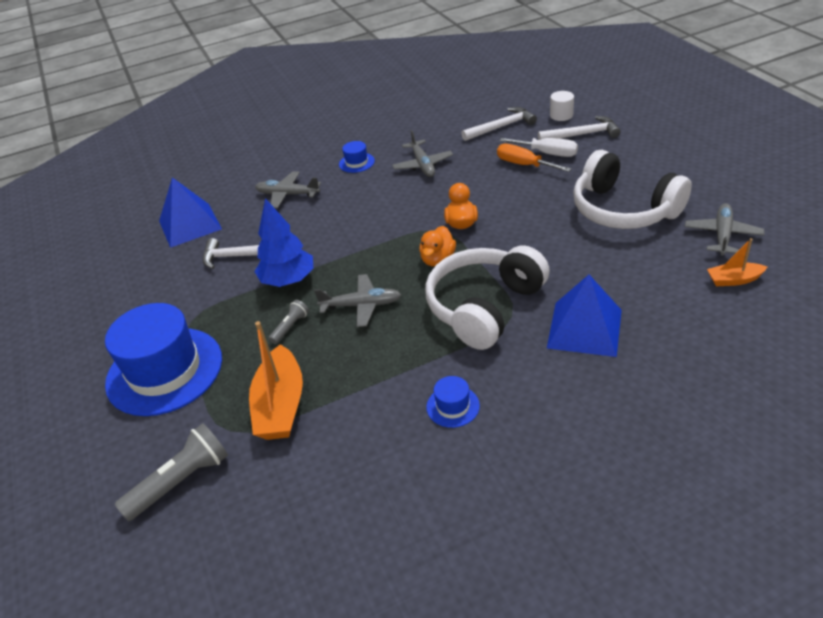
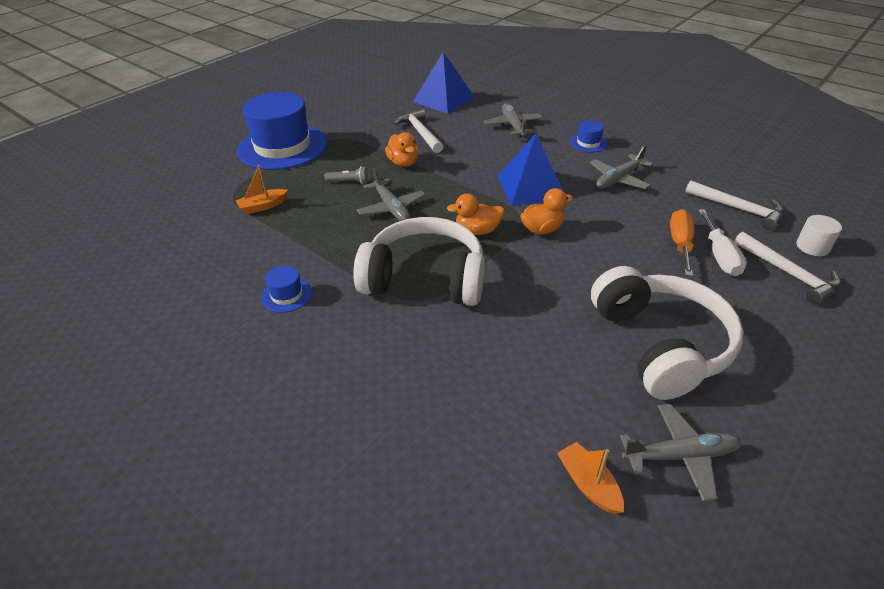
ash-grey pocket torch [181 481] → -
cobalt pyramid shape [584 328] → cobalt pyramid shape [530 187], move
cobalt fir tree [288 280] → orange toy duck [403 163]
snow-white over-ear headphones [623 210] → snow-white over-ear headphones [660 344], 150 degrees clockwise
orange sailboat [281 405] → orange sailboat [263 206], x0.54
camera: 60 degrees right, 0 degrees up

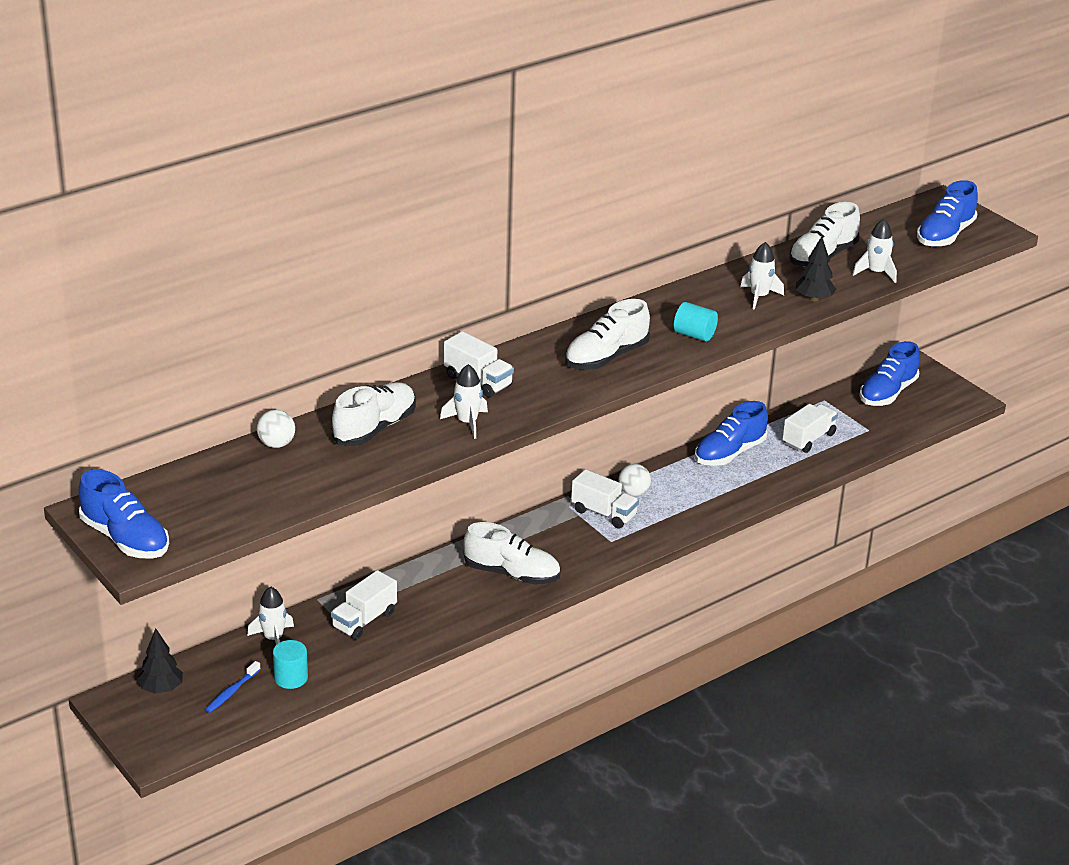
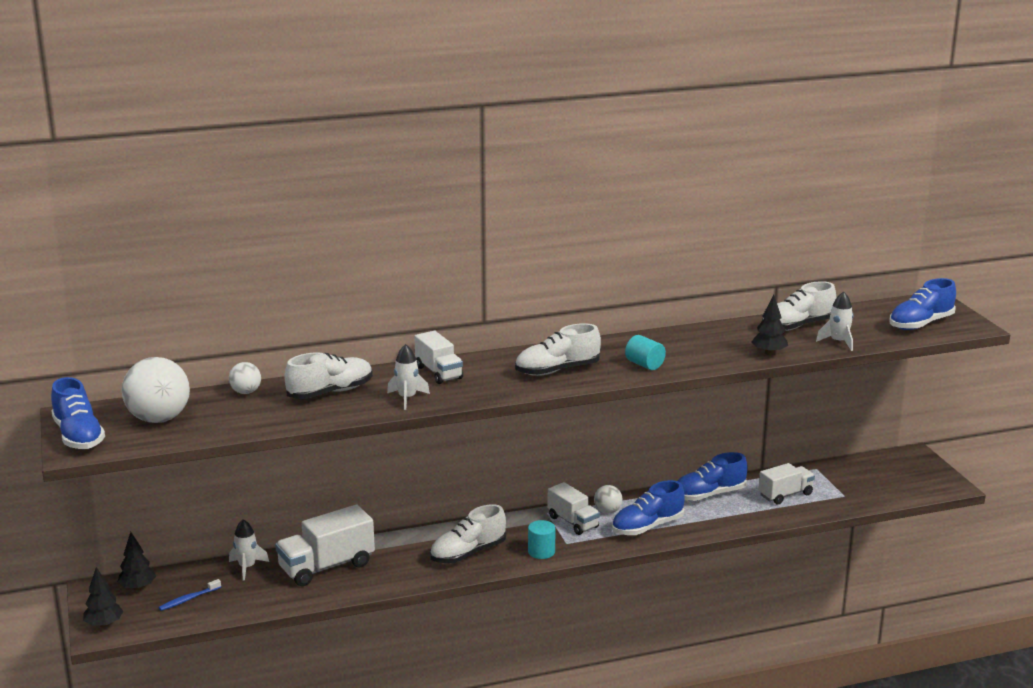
snow-white spaceship [759 297] → -
- → black fir tree [104 624]
- → snow-white play ball [159 419]
teal cylinder [291 678] → teal cylinder [541 552], move
cobalt sneaker [887 393] → cobalt sneaker [647 527], move
snow-white sneaker [512 573] → snow-white sneaker [468 553], 105 degrees clockwise
snow-white lorry [364 620] → snow-white lorry [326 567], x1.56
camera: 20 degrees right, 10 degrees down

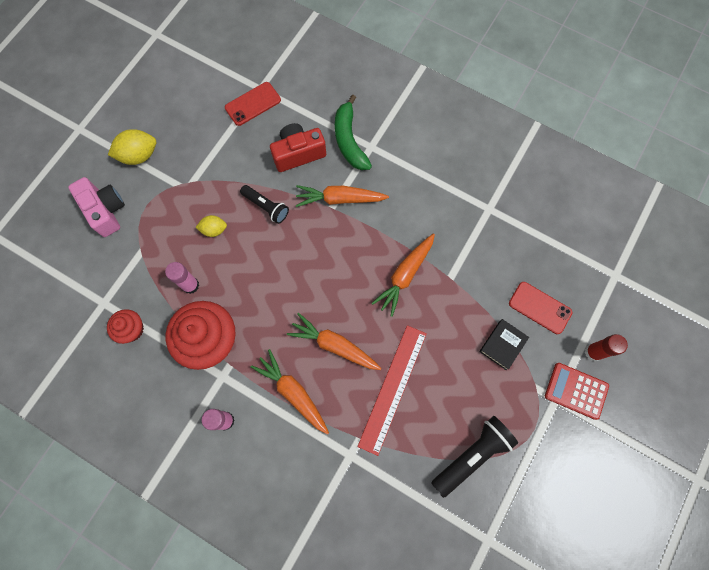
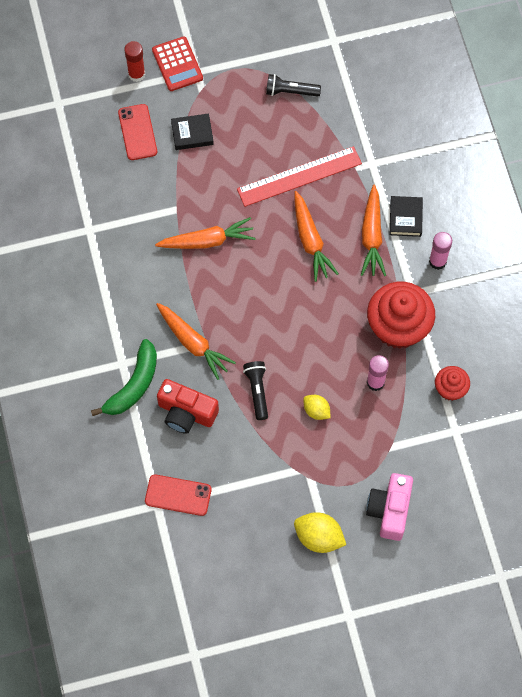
- → black hardcover [405 218]
black pocket torch [472 455] → black pocket torch [290 91], x0.64
camera: 135 degrees left, 5 degrees down

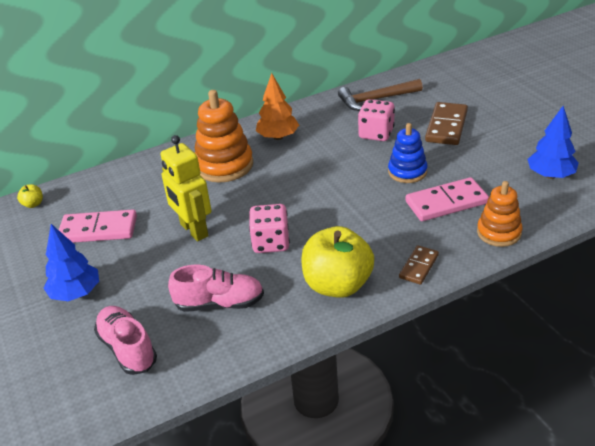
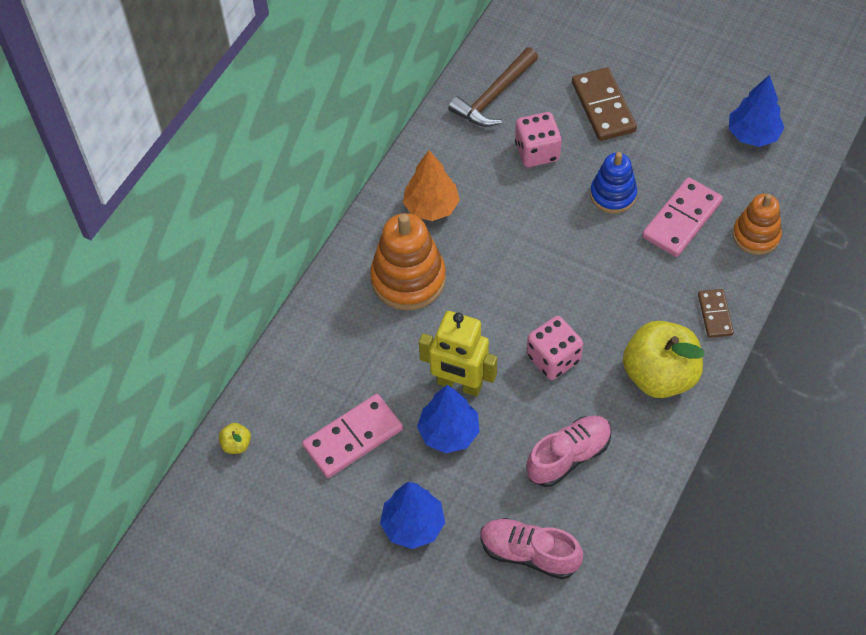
- → cobalt fir tree [449 432]
camera: 35 degrees left, 20 degrees up

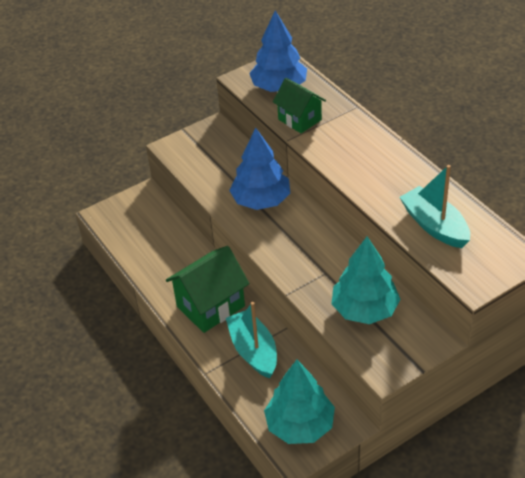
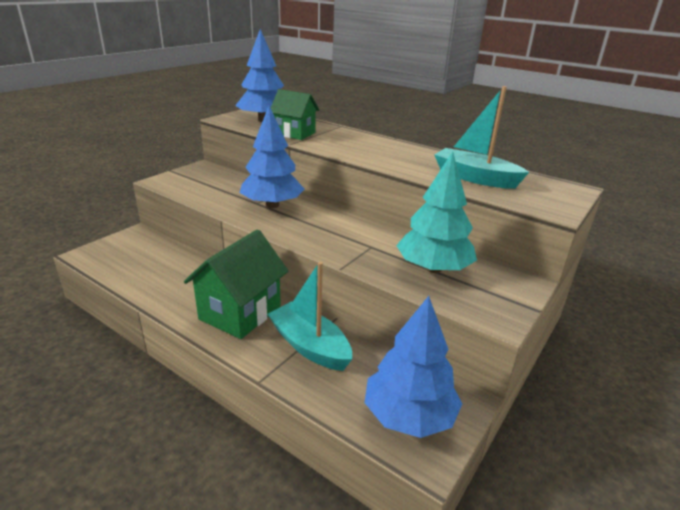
teal fir tree [300 425] → cobalt fir tree [409 415]
camera: 25 degrees left, 15 degrees down

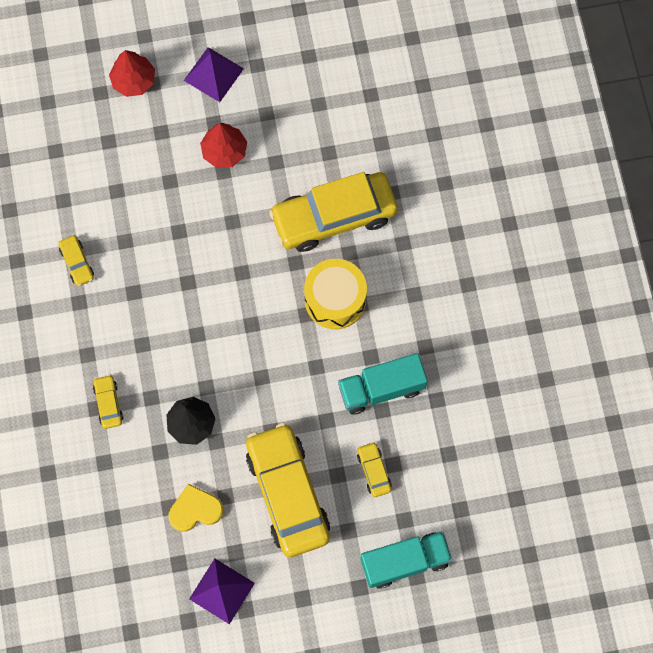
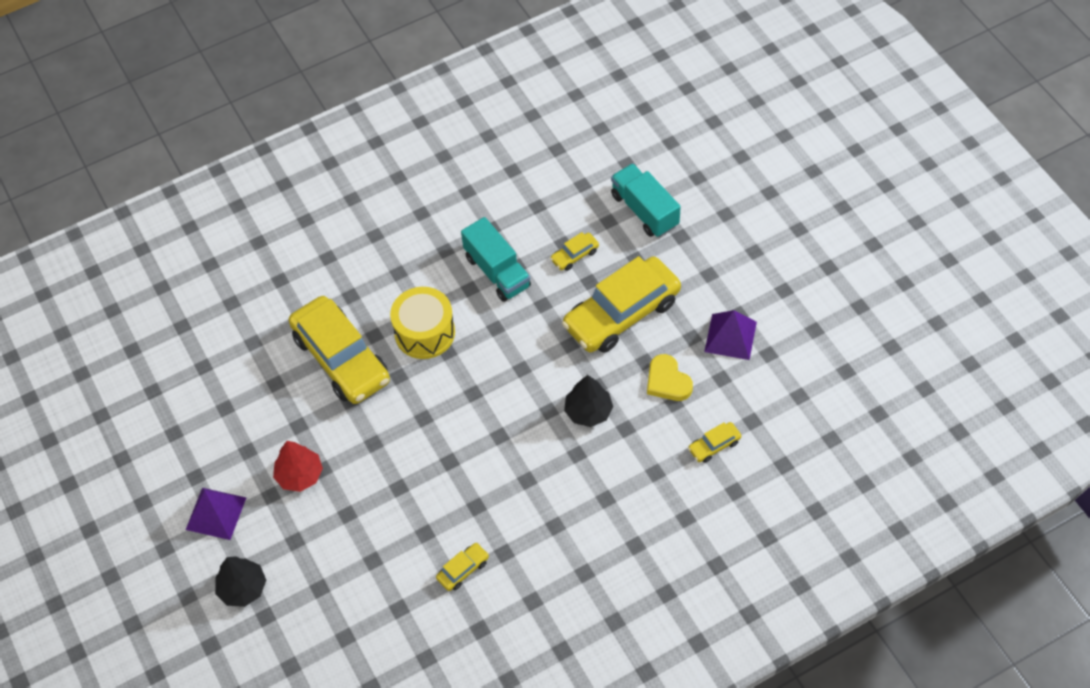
golden toy car [108 403] → golden toy car [714 445], move
red fir tree [134 80] → black fir tree [242 588]
camera: 105 degrees left, 15 degrees down

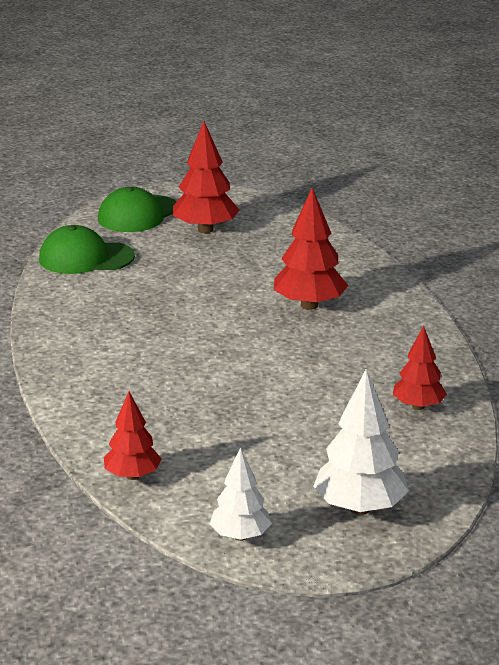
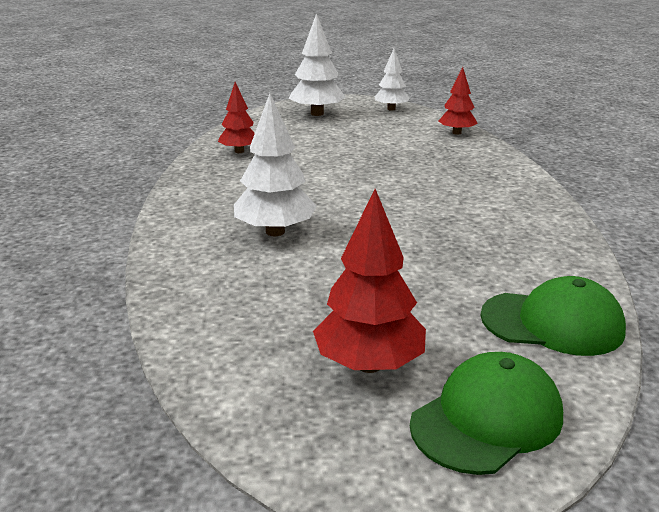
red fir tree [309 305] → snow-white fir tree [275 232]
camera: 170 degrees left, 0 degrees up

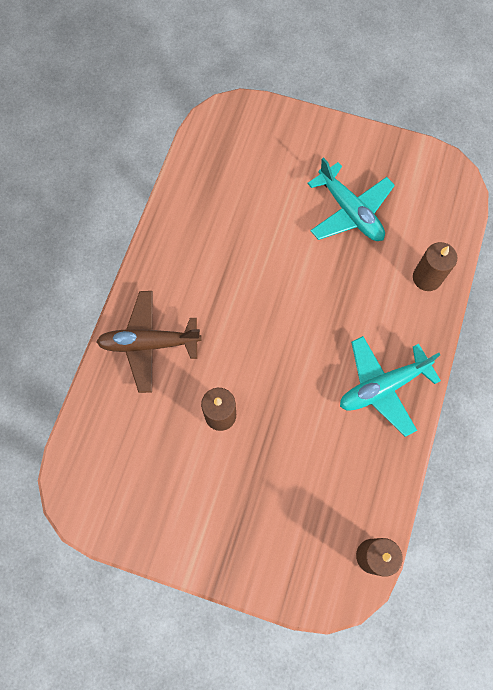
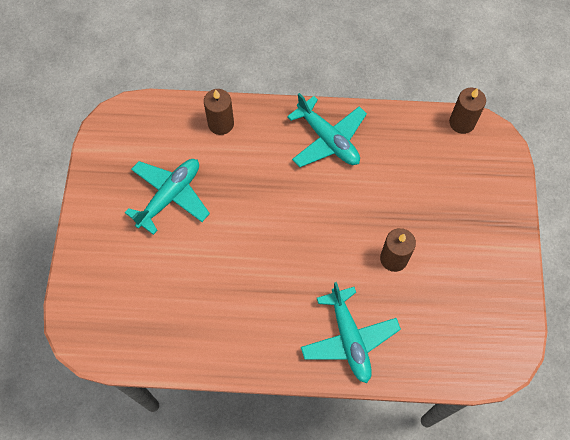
russet plane [149 343] → teal plane [349 339]
camera: 105 degrees left, 5 degrees down

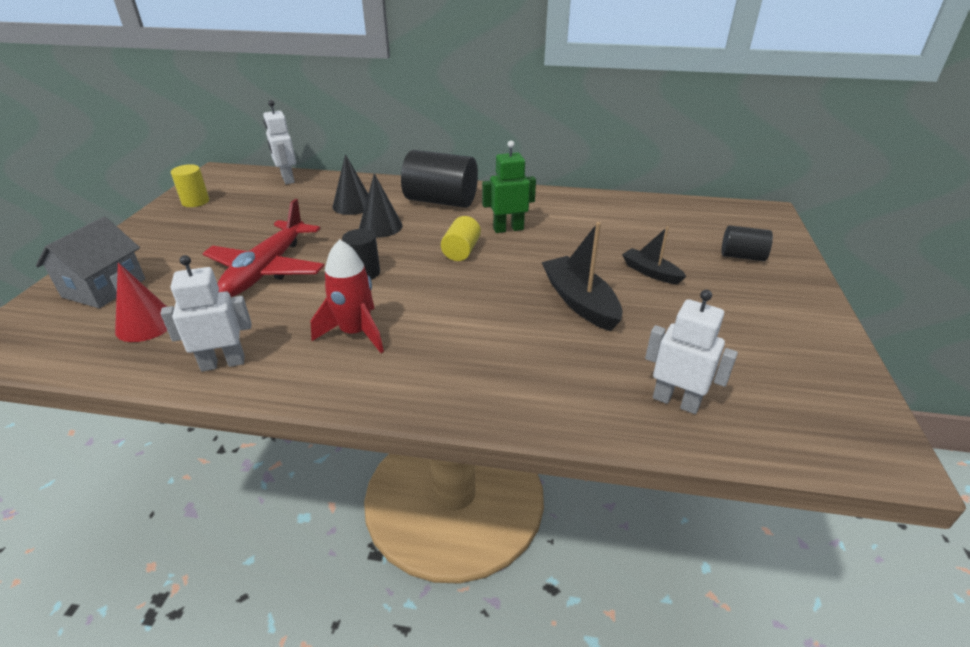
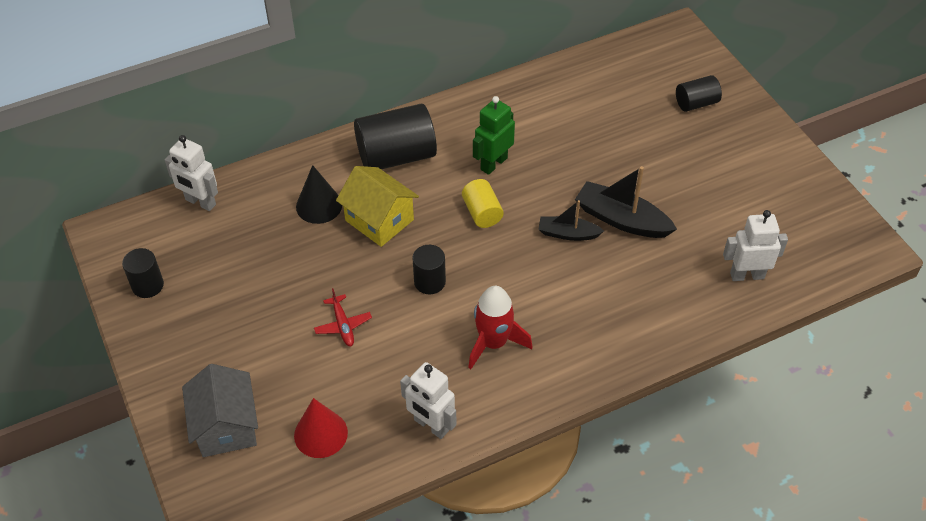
black sailboat [650 272] → black sailboat [568 234], move
black cone shape [380 226] → golden cottage [379 220]
golden cylinder [195 201] → black cylinder [148 285]
snow-white toy robot [223 363] → snow-white toy robot [431 425], 90 degrees counterclockwise
red plane [267 269] → red plane [343 325], x0.45
camera: 35 degrees left, 15 degrees up

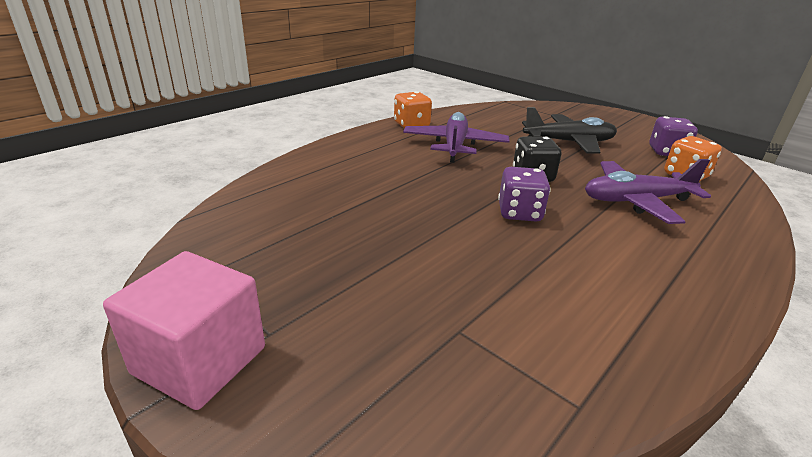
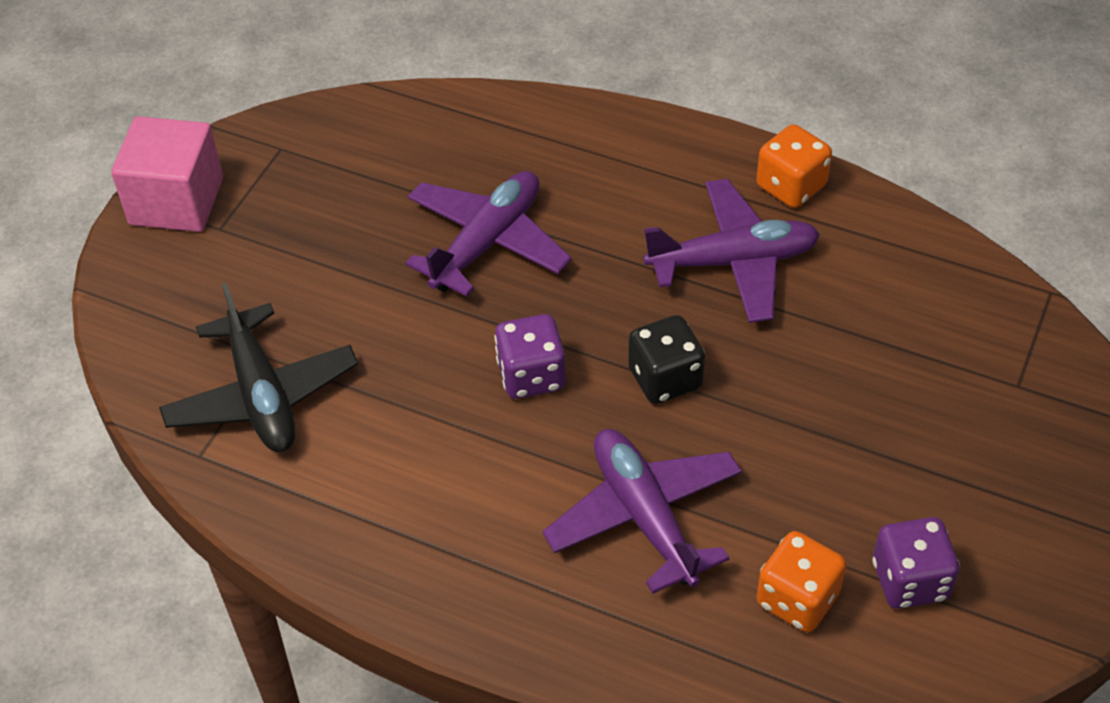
- → royal purple plane [487 242]
black plane [569 142] → black plane [261 395], move
camera: 75 degrees right, 20 degrees up

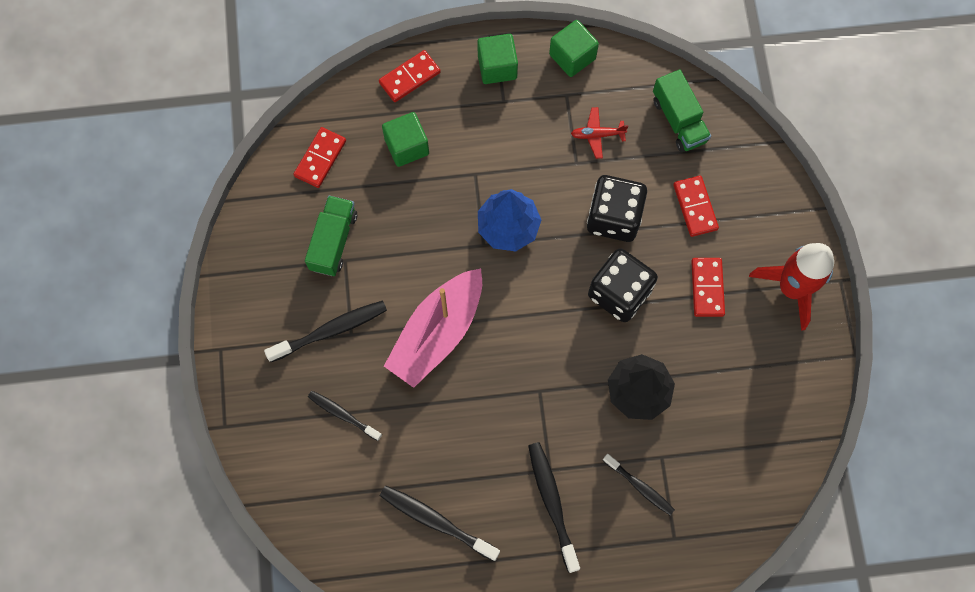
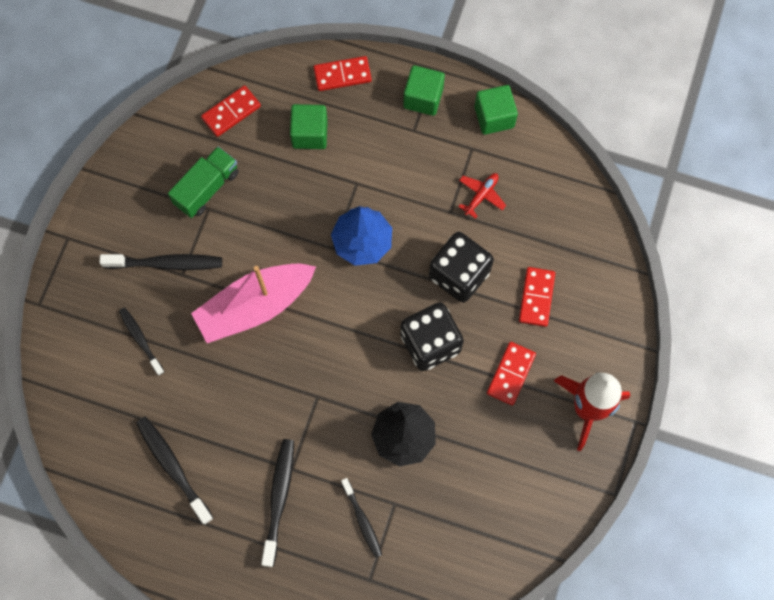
green lorry [679 120] → -
red plane [597 135] → red plane [481 195], 105 degrees clockwise
camera: 25 degrees right, 0 degrees up

